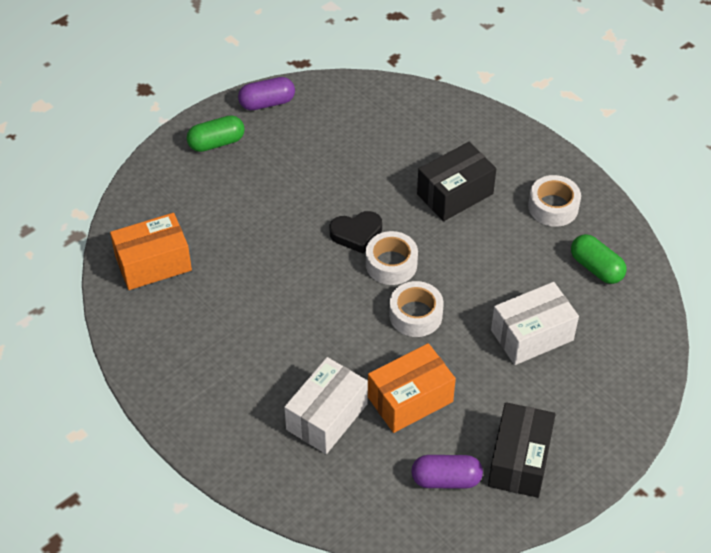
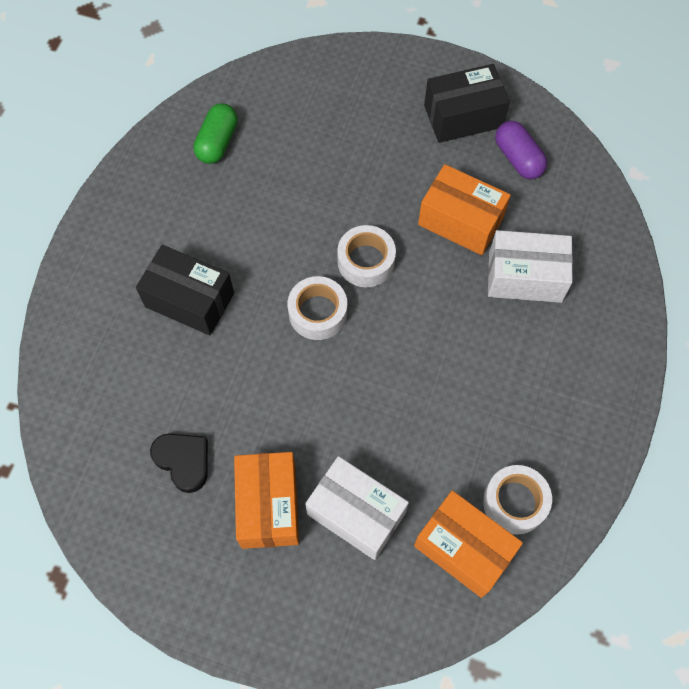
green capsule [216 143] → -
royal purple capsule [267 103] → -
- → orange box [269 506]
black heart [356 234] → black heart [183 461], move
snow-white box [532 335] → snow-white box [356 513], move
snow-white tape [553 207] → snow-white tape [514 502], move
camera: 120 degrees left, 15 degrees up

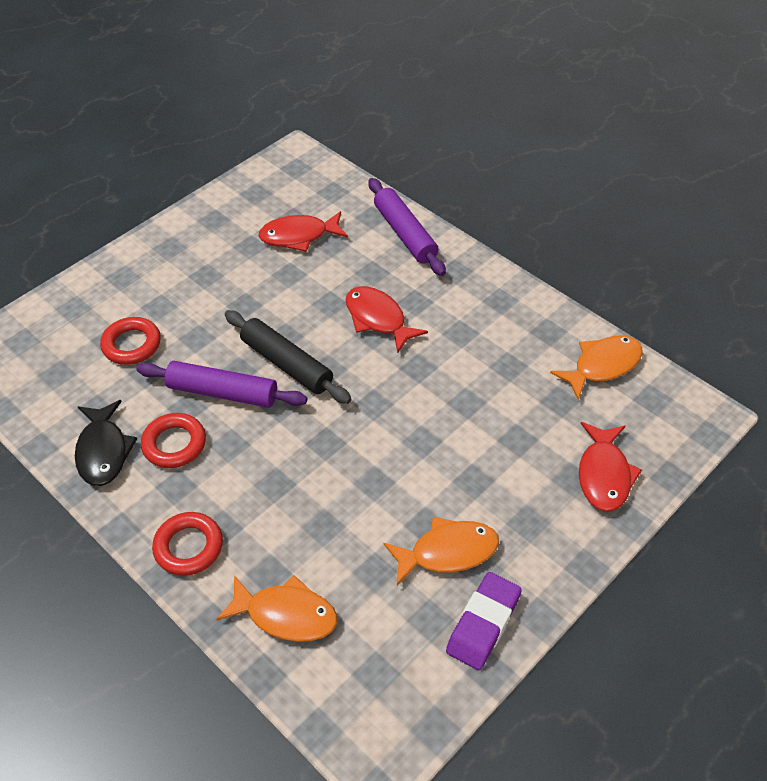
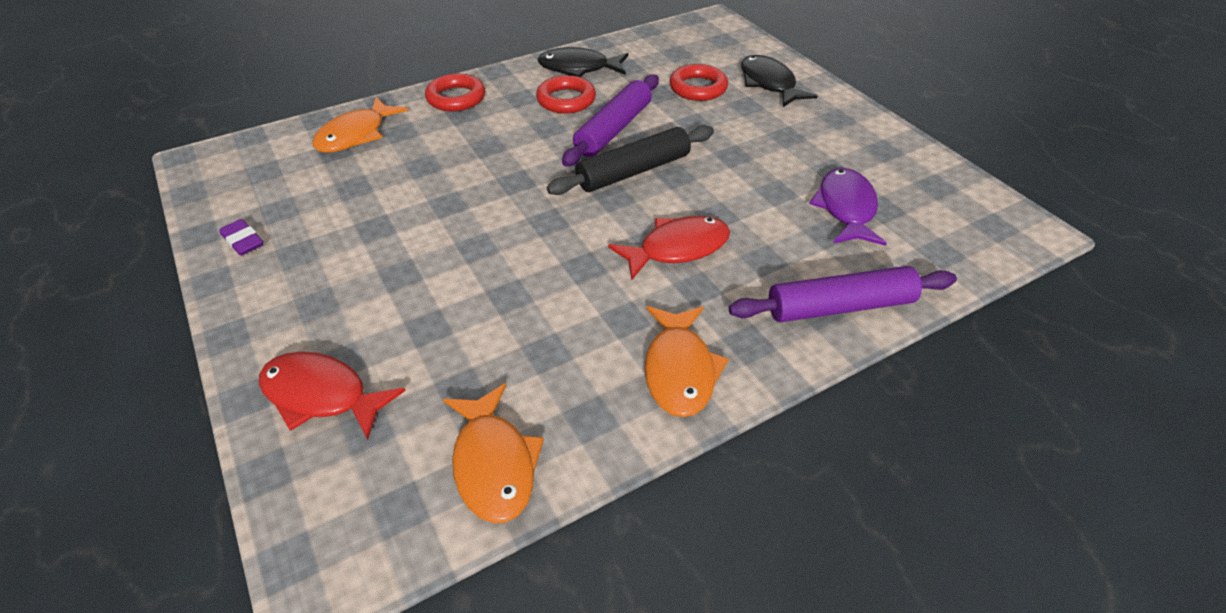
- → black fish [769 84]
orange fish [448 552] → orange fish [679 370], move
red fish [299 236] → royal purple fish [846 208]
royal purple eraser [483 624] → royal purple eraser [243 241], x0.60
camera: 105 degrees right, 5 degrees down

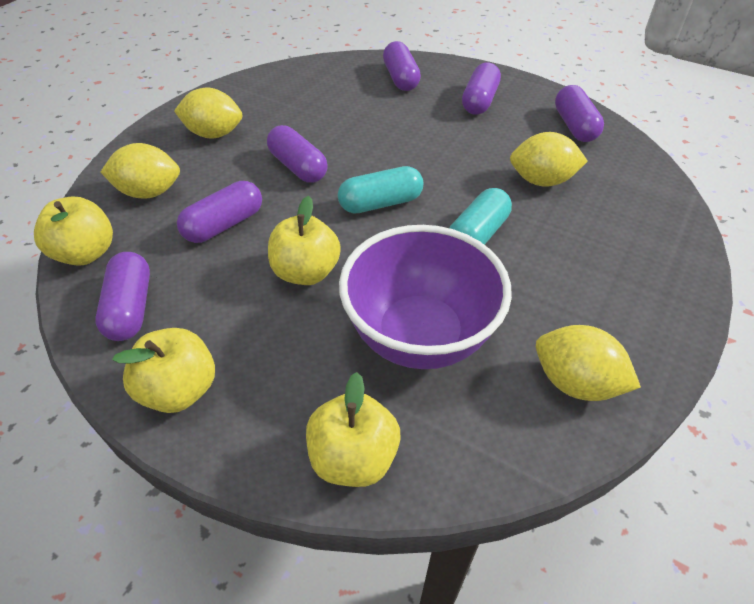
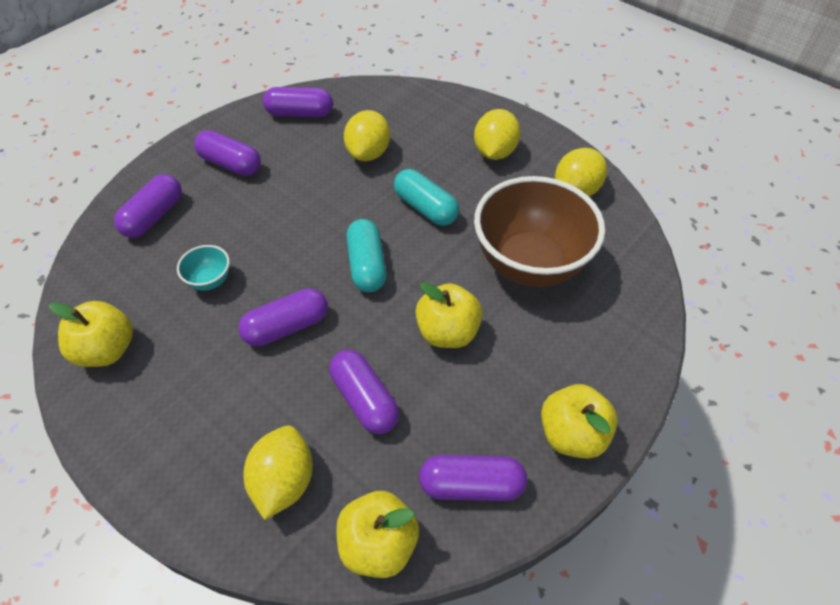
- → teal bowl [210 281]
golden lemon [214 134] → golden lemon [494 152], move
golden apple [353 457] → golden apple [107 350], move
royal purple bowl [419 336] → russet bowl [529 264]
royal purple capsule [400 78] → royal purple capsule [154 216], 60 degrees counterclockwise
camera: 80 degrees left, 5 degrees up

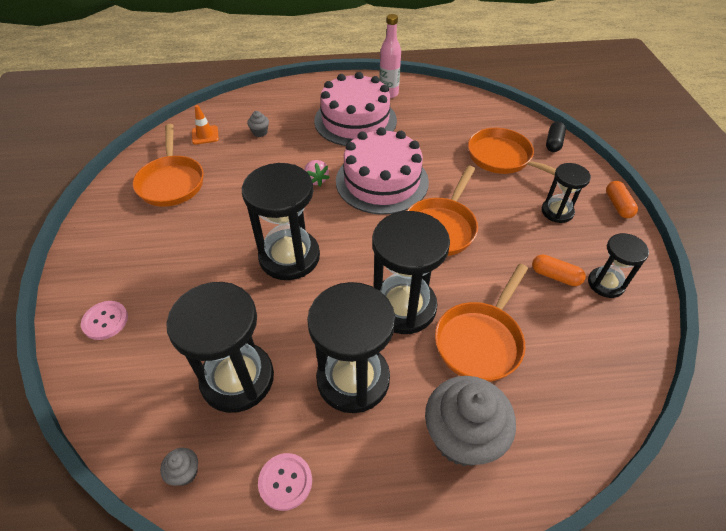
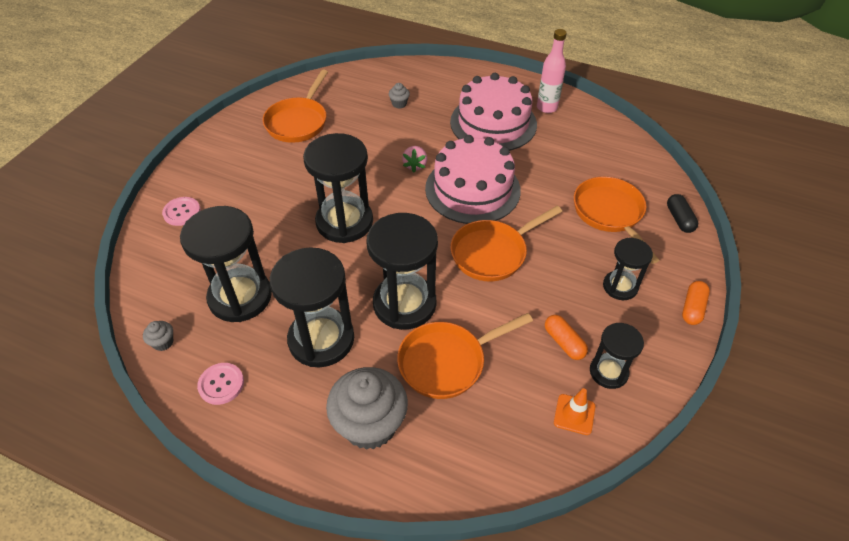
orange traffic cone [205 135] → orange traffic cone [574 414], move
black capsule [553 143] → black capsule [679 219], 60 degrees counterclockwise
camera: 30 degrees right, 0 degrees up

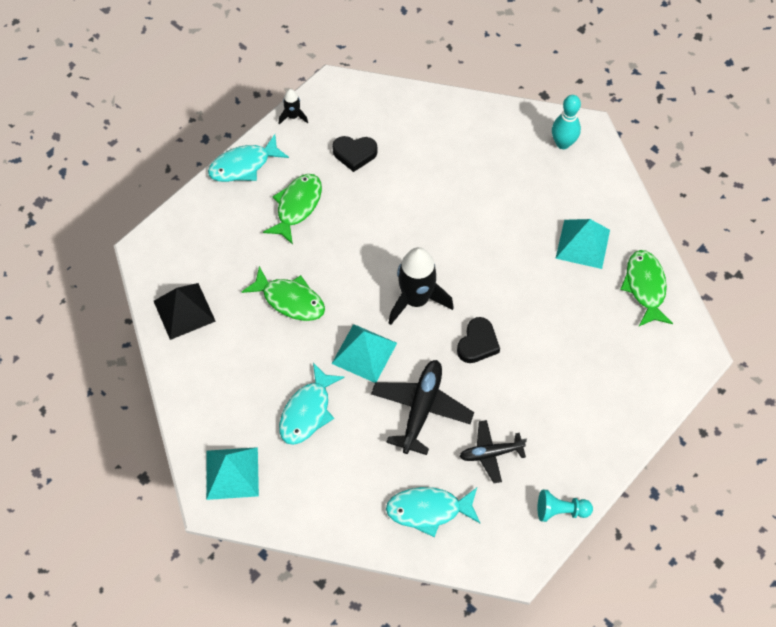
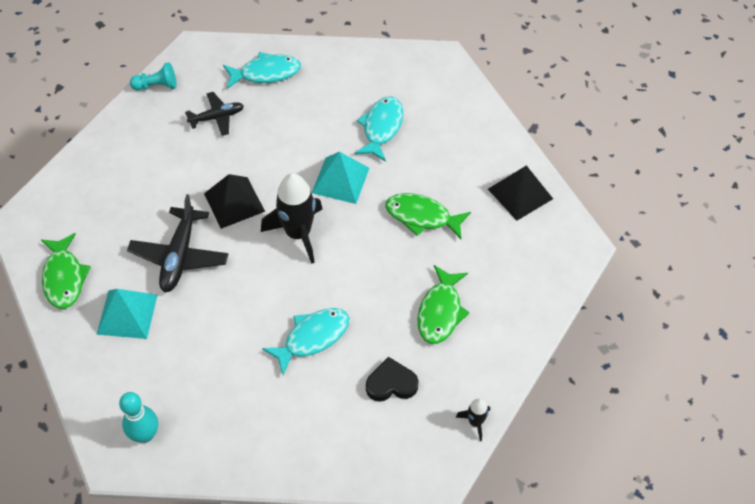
teal pyramid shape [232 473] → -
teal fish [244 165] → teal fish [312 337], move
black plane [421 409] → black plane [179 256], move
black heart [477 343] → black pyramid shape [234 202]
camera: 170 degrees right, 5 degrees down

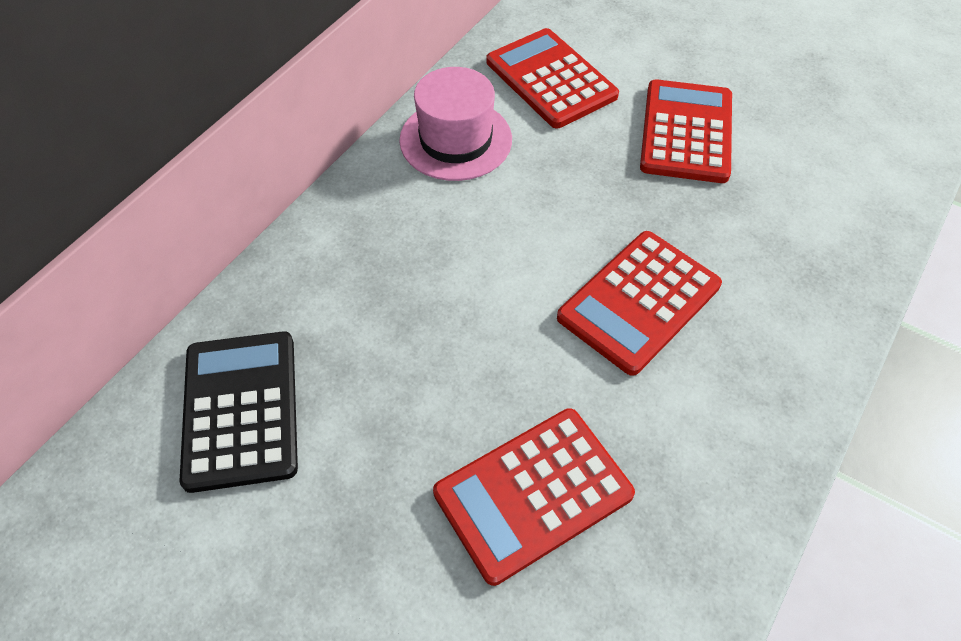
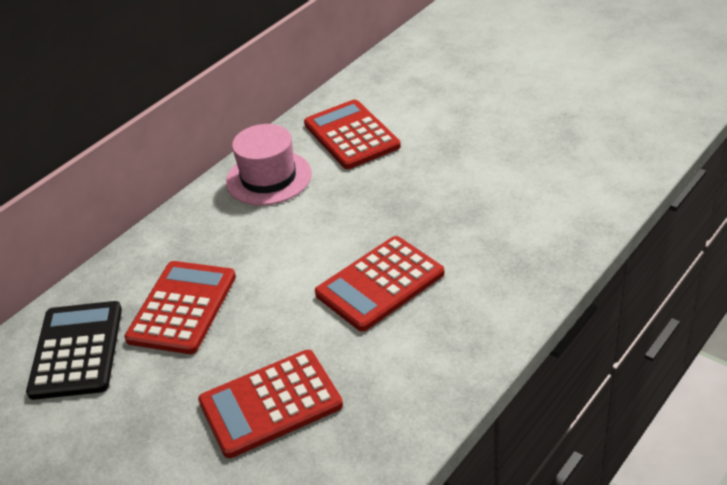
red pocket calculator [686 132] → red pocket calculator [182 307], move
camera: 10 degrees right, 15 degrees down

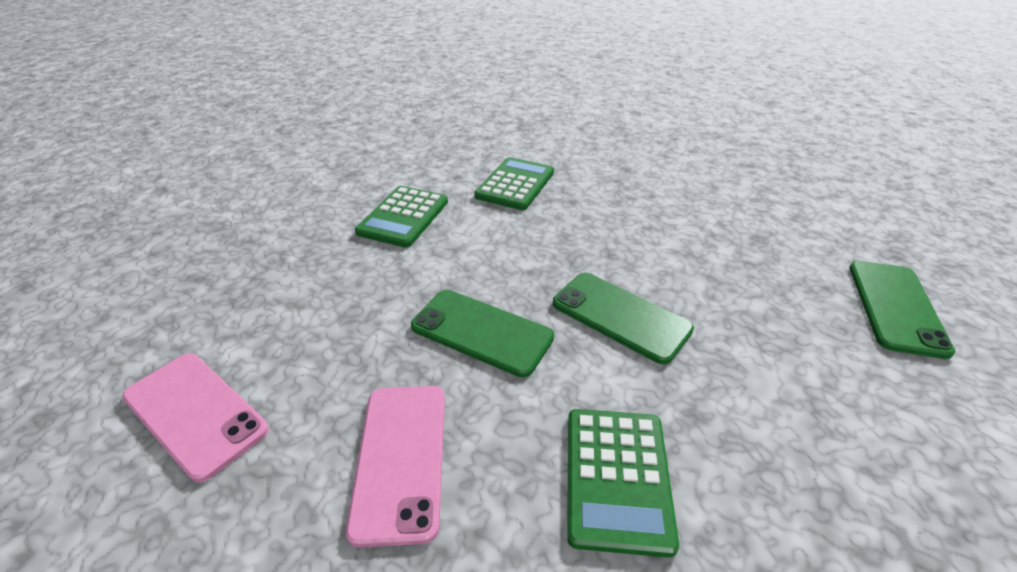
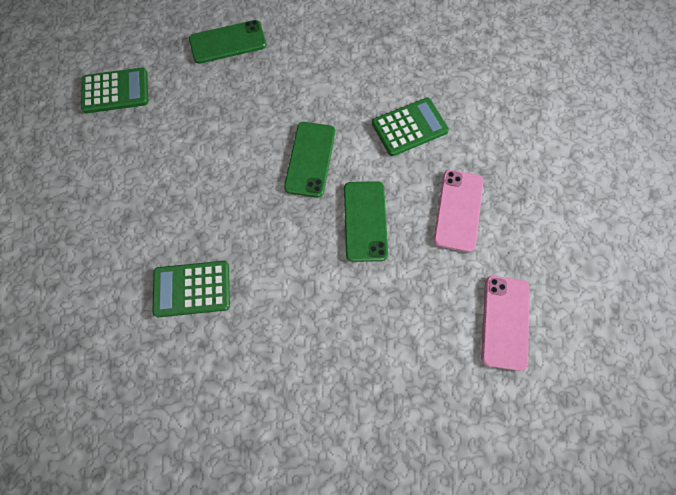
green pocket calculator [403 217] → green pocket calculator [115 91], move
pink mobile phone [401 458] → pink mobile phone [458 210], 45 degrees counterclockwise
camera: 120 degrees left, 30 degrees up

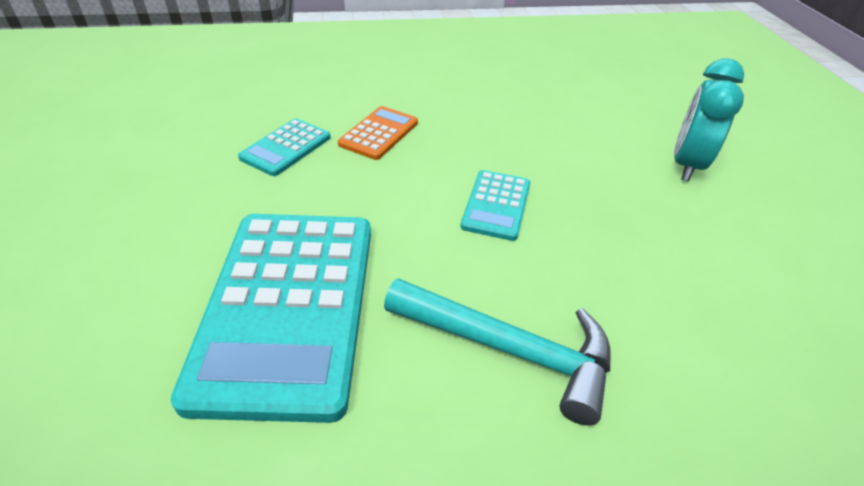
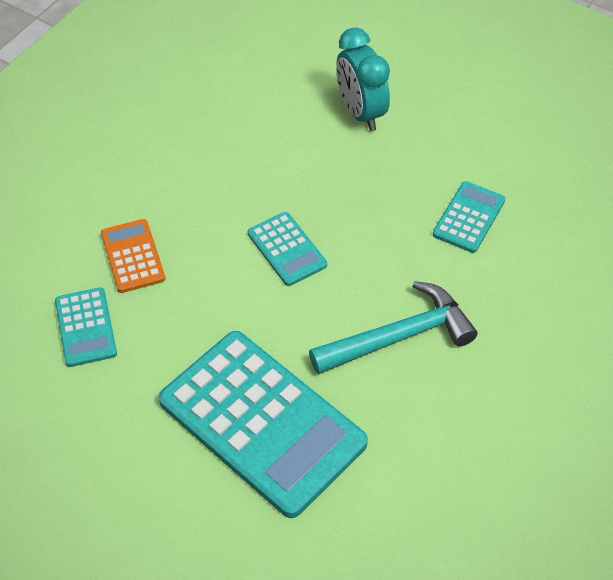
- → teal pocket calculator [469 217]
camera: 45 degrees left, 10 degrees up

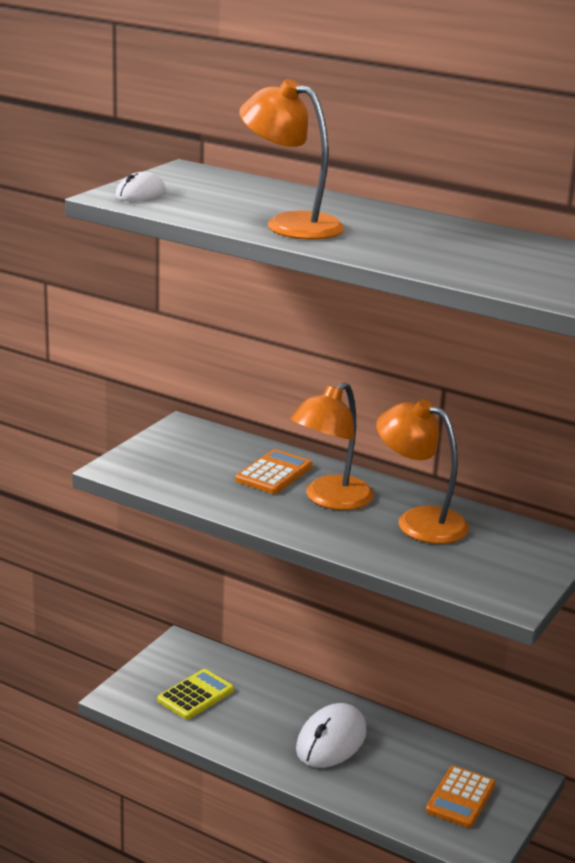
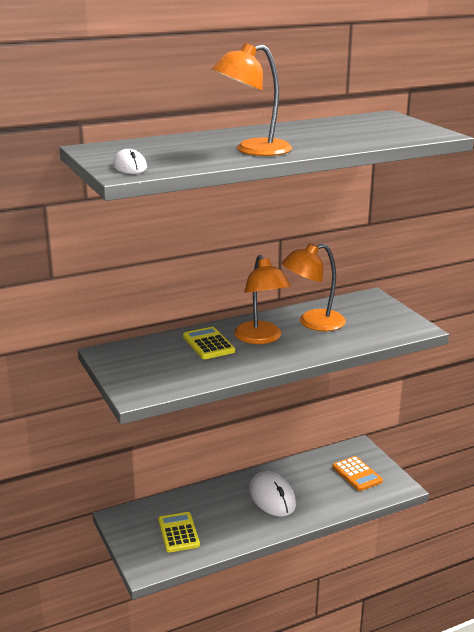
orange pocket calculator [274 473] → golden pocket calculator [208 344]
camera: 55 degrees left, 0 degrees up

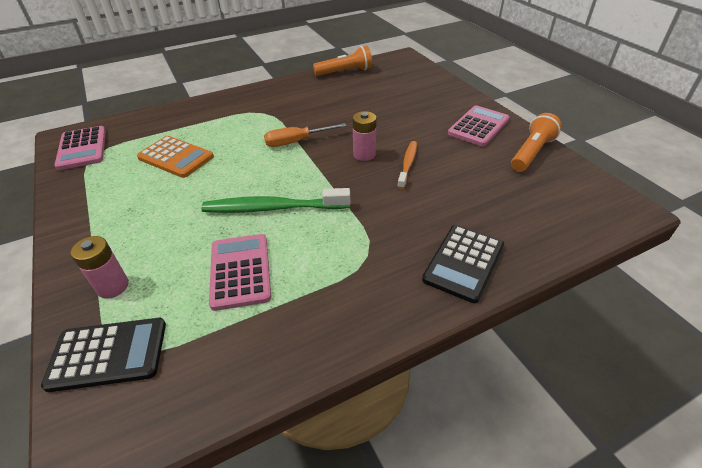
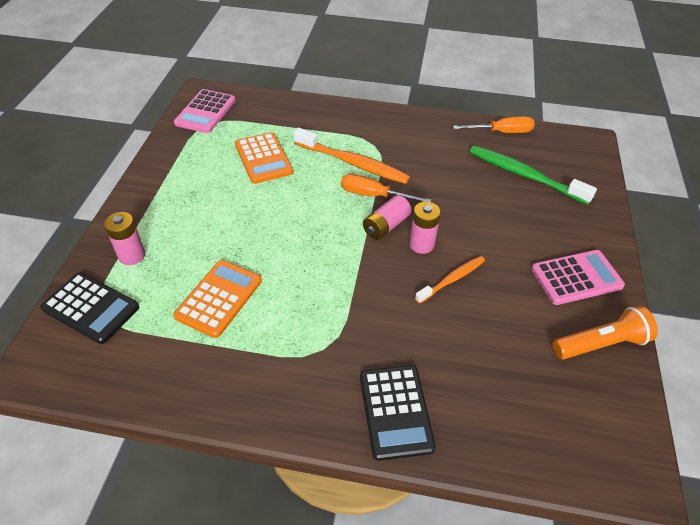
- → orange toothbrush [353 163]
- → pink battery [386 226]
green toothbrush [273 208] → green toothbrush [524 175], move
orange pocket torch [345 72] → orange flat screwdriver [501 132]
pink pocket calculator [240 271] → orange pocket calculator [219 298]
black pocket calculator [463 262] → black pocket calculator [395 411], 75 degrees counterclockwise
camera: 35 degrees right, 5 degrees up

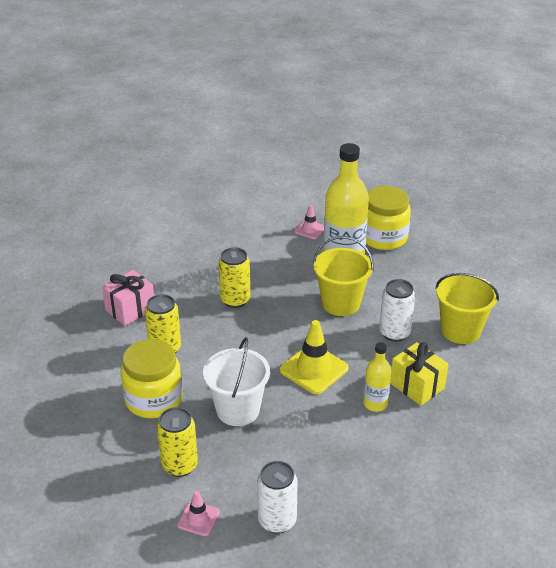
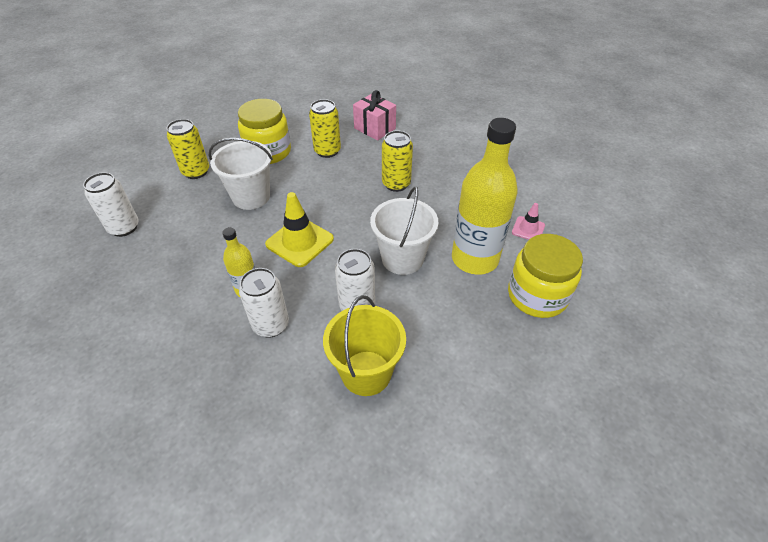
pink traffic cone [198 518] → -
golden present [417 386] → snow-white can [271 325]
golden sand bucket [341 303] → snow-white sand bucket [402 259]
camera: 85 degrees right, 10 degrees up

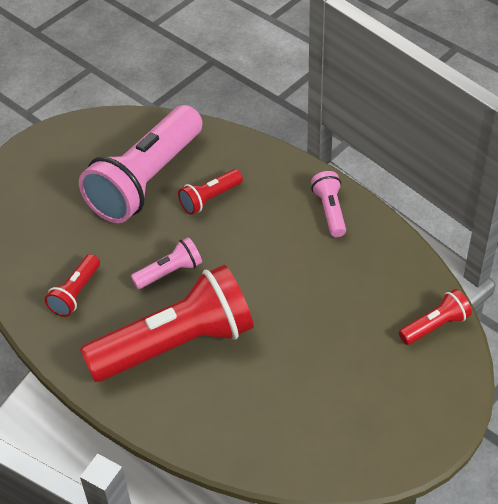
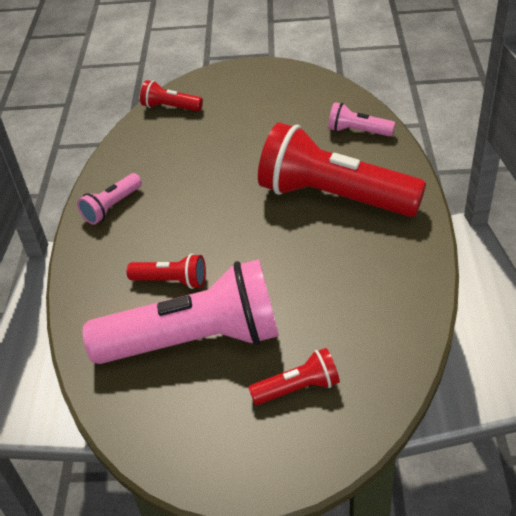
red pocket torch [75 293] → red pocket torch [298 388], move
pink pocket torch [169 272] → pink pocket torch [358 131], move
camera: 130 degrees left, 5 degrees down

